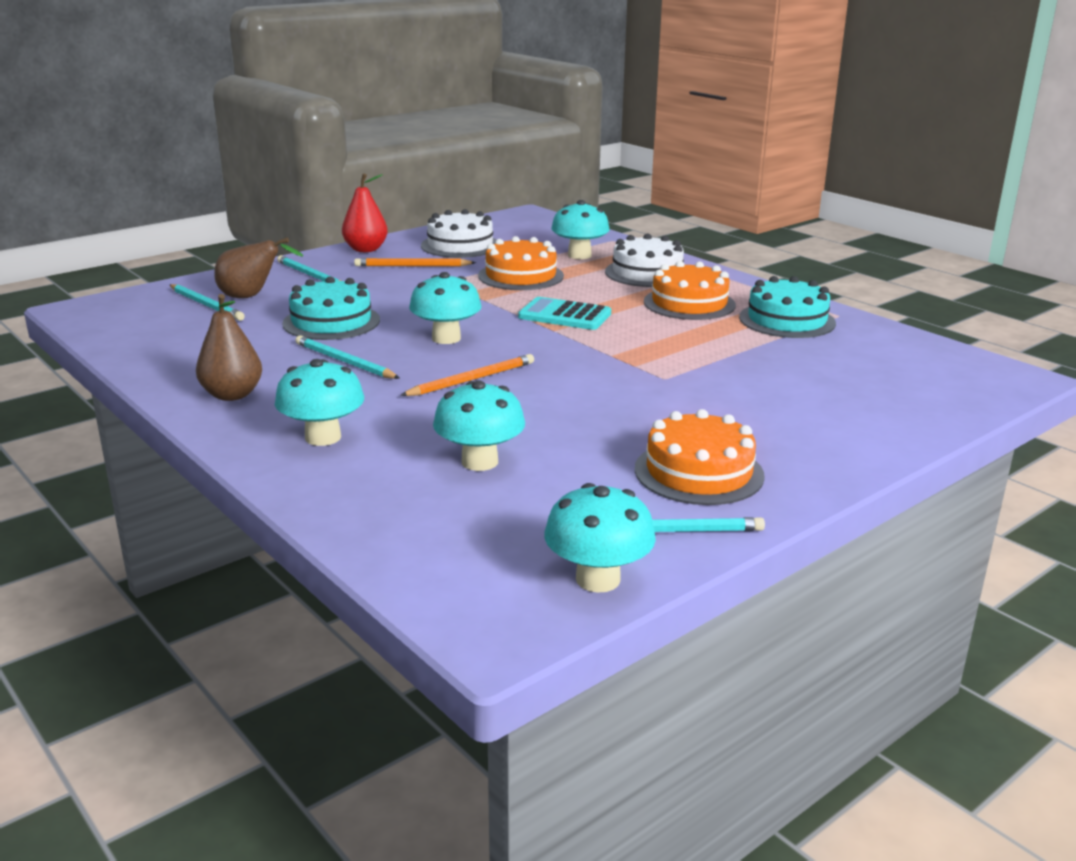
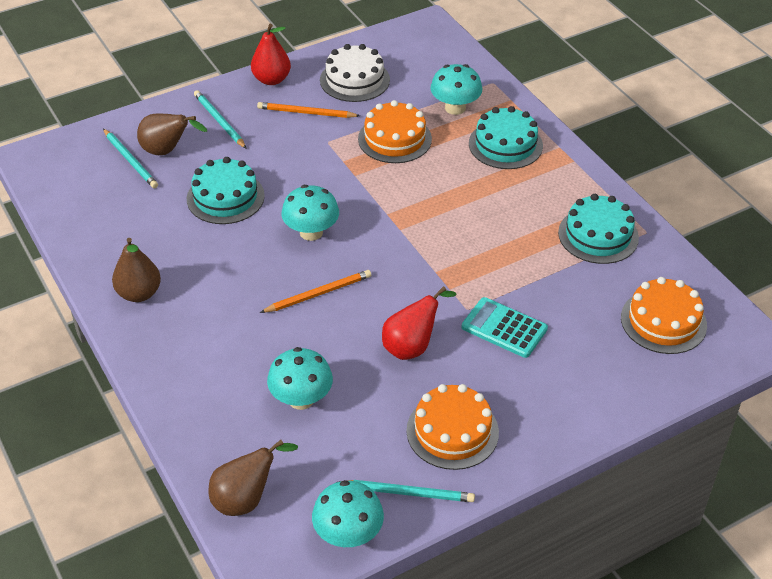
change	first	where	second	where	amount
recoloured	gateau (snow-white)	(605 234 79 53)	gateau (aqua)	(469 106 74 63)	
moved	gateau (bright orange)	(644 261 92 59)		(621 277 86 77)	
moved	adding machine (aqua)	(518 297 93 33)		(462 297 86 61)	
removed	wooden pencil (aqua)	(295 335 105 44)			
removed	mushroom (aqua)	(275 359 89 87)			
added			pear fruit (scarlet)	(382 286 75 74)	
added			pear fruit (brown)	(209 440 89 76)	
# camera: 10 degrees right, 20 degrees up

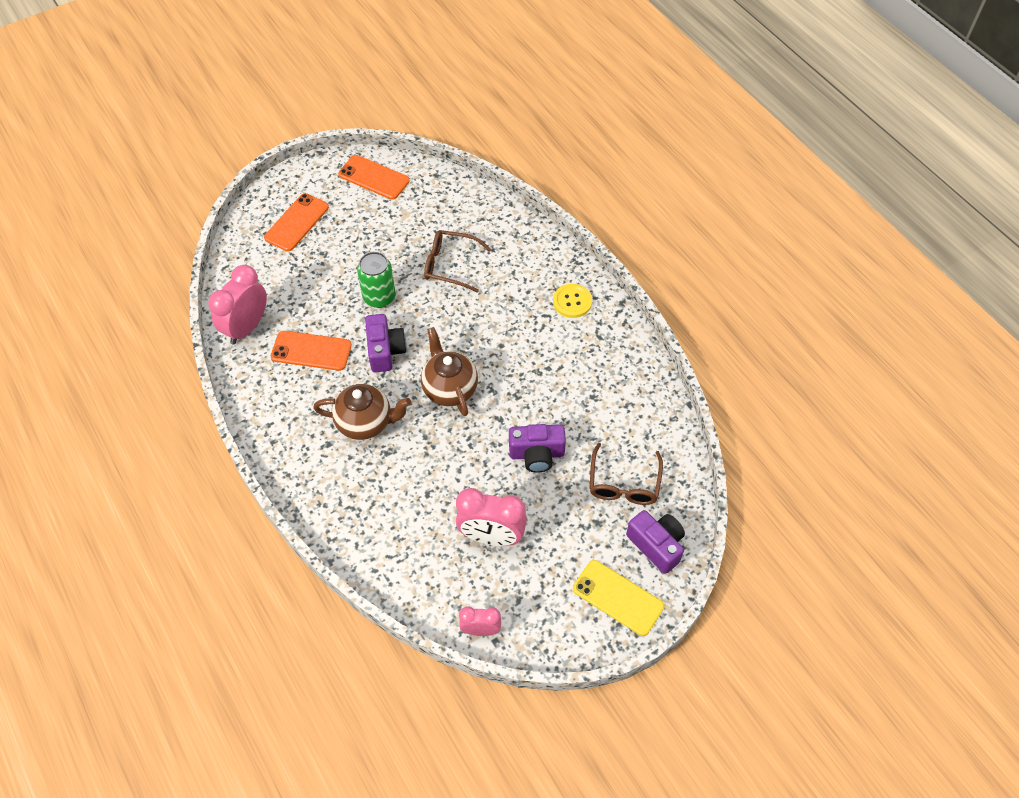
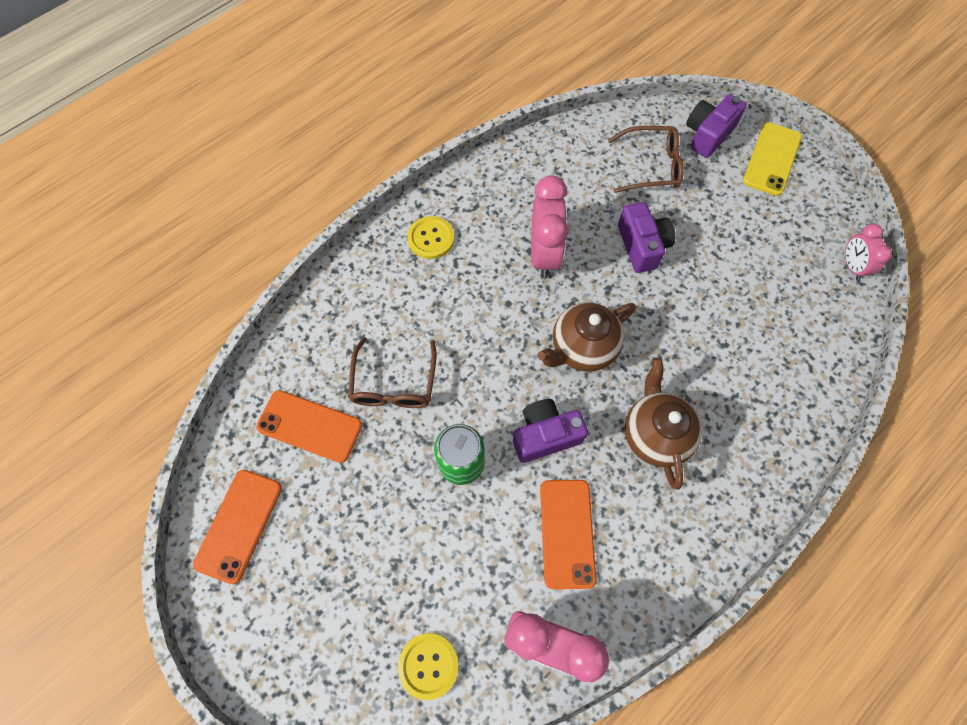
change	first	where	second	where	amount
moved	phone (bright orange)	(264 193 65 59)		(256 390 106 73)	
moved	alarm clock (rosy)	(456 488 71 58)		(531 175 38 103)	
added			sewing button (yellow)	(398 633 61 67)	
# camera: 100 degrees left, 10 degrees up

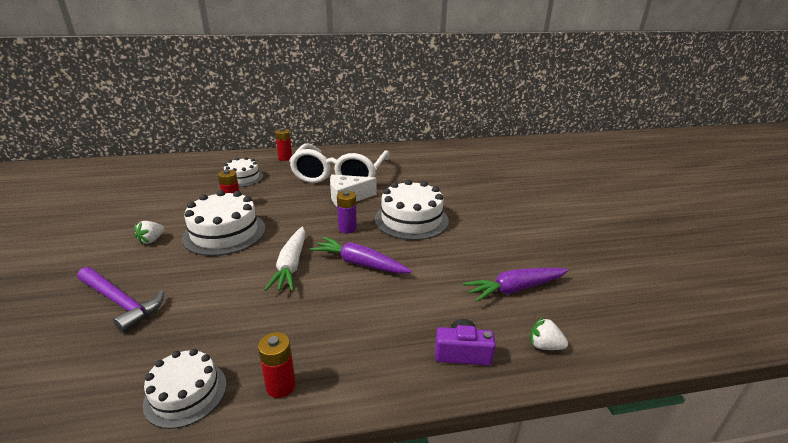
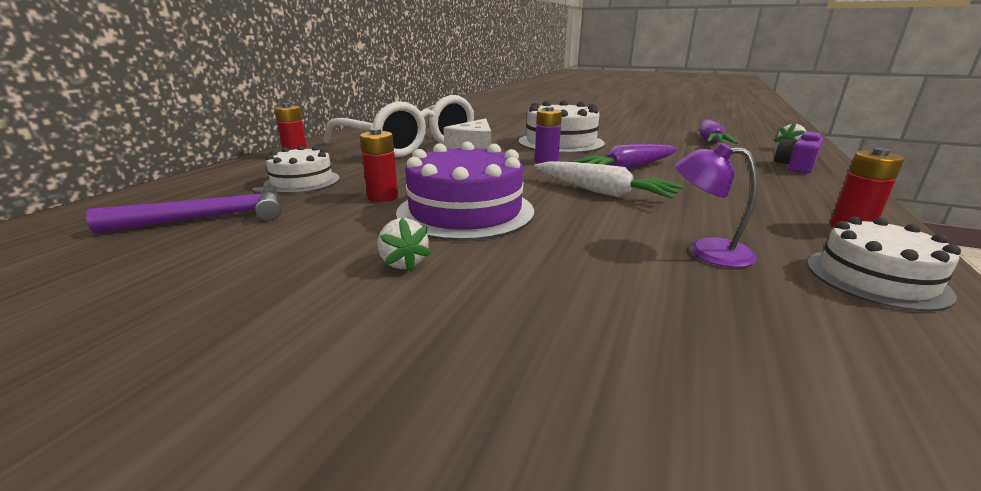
change	first	where	second	where	amount
recoloured	gateau (snow-white)	(182 190 84 66)	gateau (violet)	(396 142 138 99)	
moved	carpenter's hammer (violet)	(77 267 87 66)		(86 187 195 47)	
added			reading lamp (violet)	(675 143 83 125)	
# camera: 55 degrees left, 5 degrees down

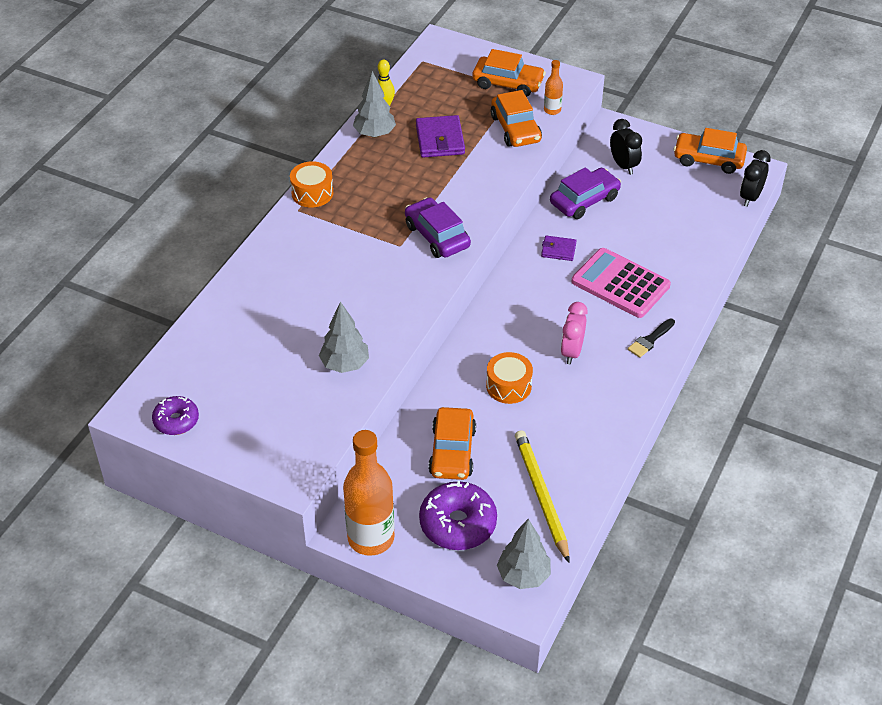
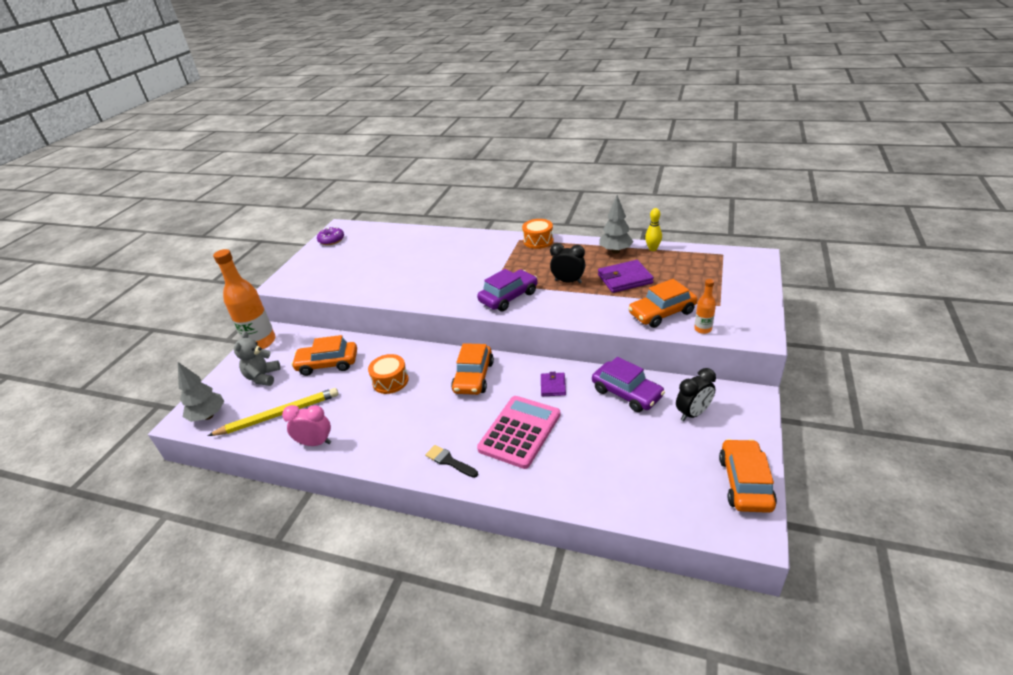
change	first	where	second	where	amount
moved	toy car (bright orange)	(472 49 74 48)		(451 343 43 52)	
moved	alarm clock (ebony)	(740 150 31 57)		(550 243 36 40)	
removed	fir tree (ash-grey)	(319 301 50 72)			
moved	alarm clock (rosy)	(561 302 27 63)		(282 405 49 41)	
replaced	donut (violet)	(419 481 78 69)	teddy (ash-grey)	(234 331 46 55)	
# camera: 85 degrees right, 10 degrees down

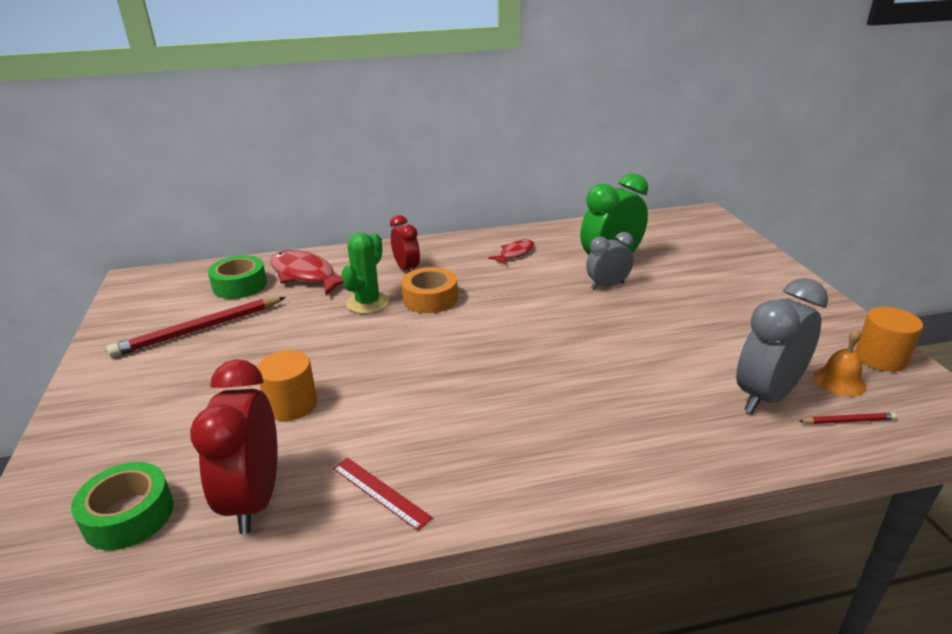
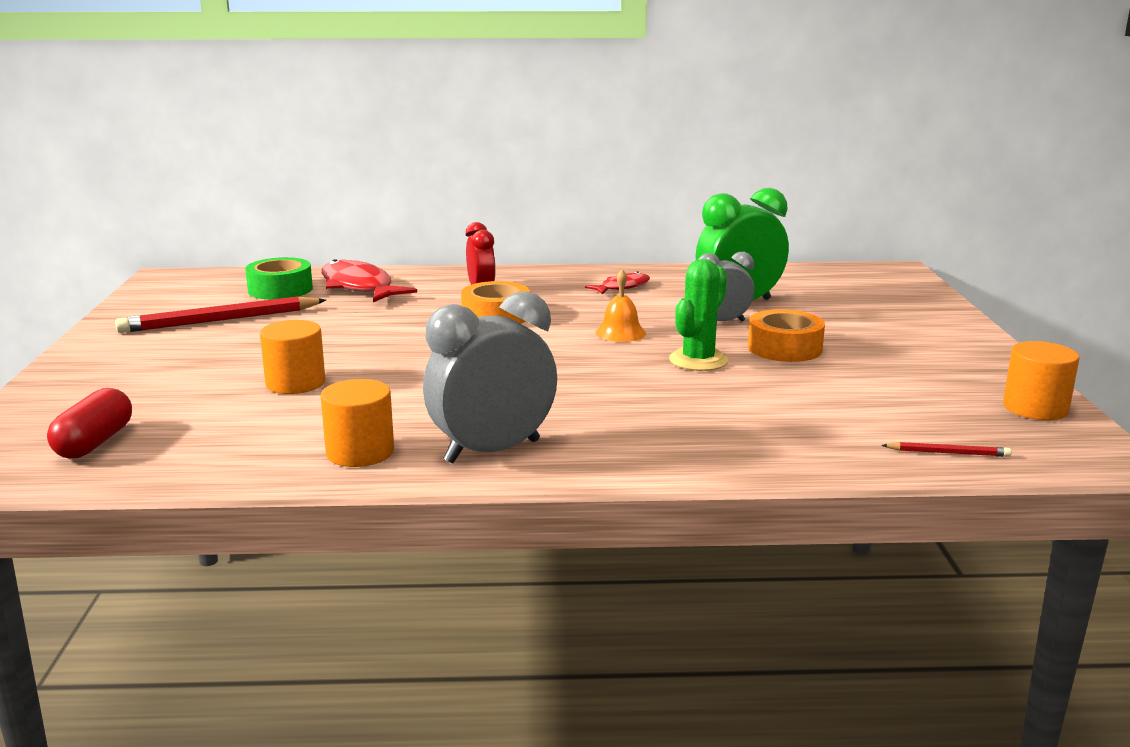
change	first	where	second	where	amount
moved	cactus (green)	(342 232 47 82)		(669 259 60 112)	
moved	alarm clock (ash-grey)	(736 278 92 135)		(423 291 134 172)	
moved	bell (bright orange)	(813 328 54 69)		(595 269 51 73)	
removed	alarm clock (scarlet)	(190 359 88 175)			
replaced	straightedge (scarlet)	(333 458 100 73)	solid cylinder (bright orange)	(320 379 74 88)	
replaced	roll of tape (green)	(71 462 102 88)	capsule (scarlet)	(47 388 85 71)	
added			roll of tape (bright orange)	(748 309 77 53)	
# camera: 10 degrees right, 10 degrees down

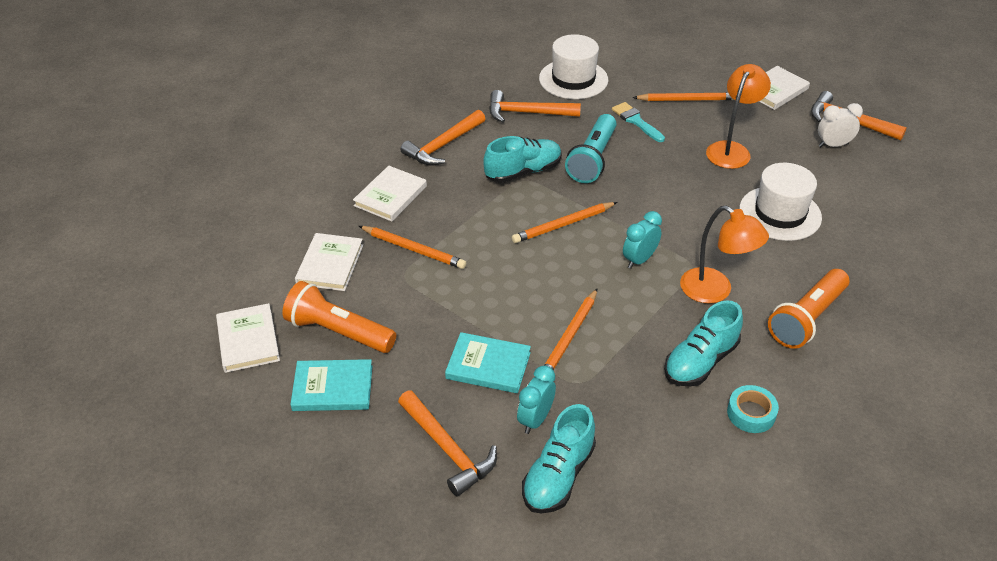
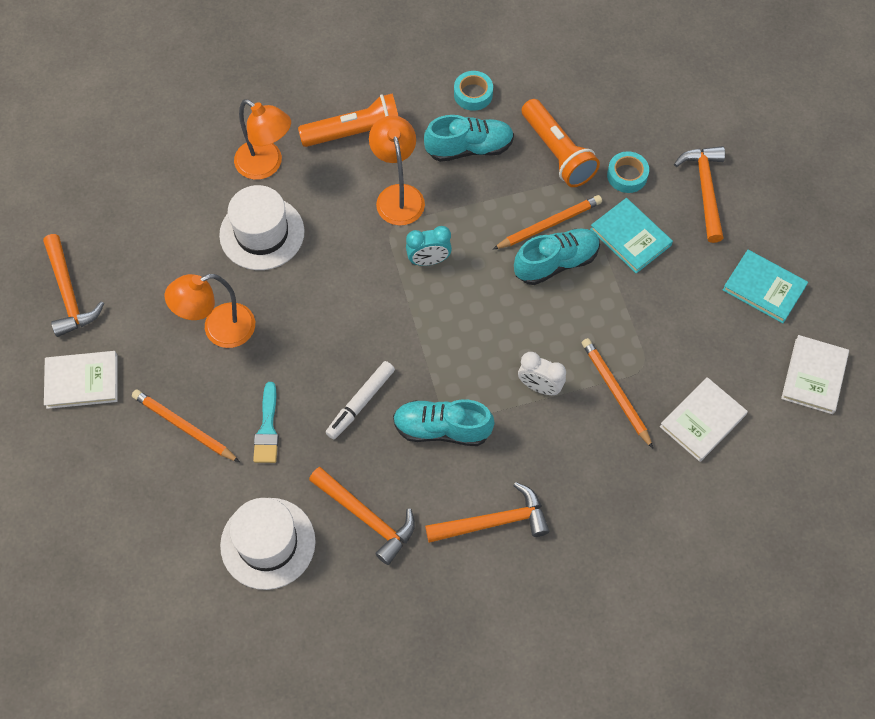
change	first	where	second	where	amount
moved	alarm clock (snow-white)	(818 103 45 44)		(518 352 48 43)	
replaced	pocket torch (aqua)	(565 114 51 69)	marker (snow-white)	(326 361 69 78)	
removed	hardback (snow-white)	(353 166 74 56)			
removed	wooden pencil (bright orange)	(512 202 105 41)			
moved	pocket torch (bright orange)	(282 281 114 72)		(522 99 78 88)	
replaced	alarm clock (aqua)	(517 365 39 69)	roll of tape (aqua)	(607 151 42 42)	
moved	sneaker (aqua)	(522 404 74 110)		(514 228 86 57)	
added			reading lamp (bright orange)	(234 99 57 81)	
# camera: 145 degrees left, 20 degrees up

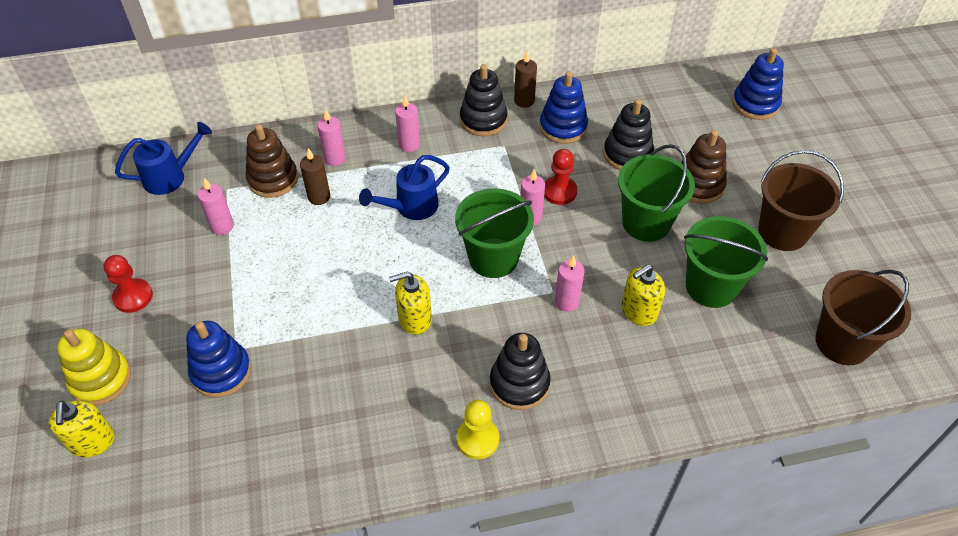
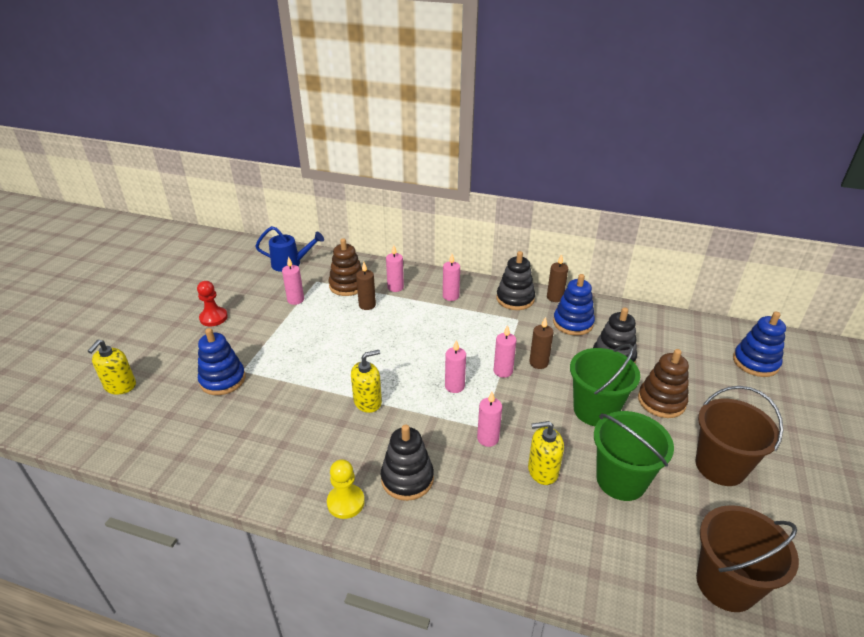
change	first	where	second	where	amount
replaced	pawn (scarlet)	(544 149 33 56)	pillar candle (brown)	(529 317 25 52)	
removed	watering can (cobalt)	(359 155 91 65)			
replaced	bucket (green)	(455 188 79 90)	pillar candle (rosy)	(445 340 21 53)	
turned	soap dispenser (yellow)	(389 272 43 63)		(351 350 31 63)	135 degrees clockwise
removed	stacking rings (yellow)	(57 328 74 77)			
# camera: 30 degrees right, 15 degrees down

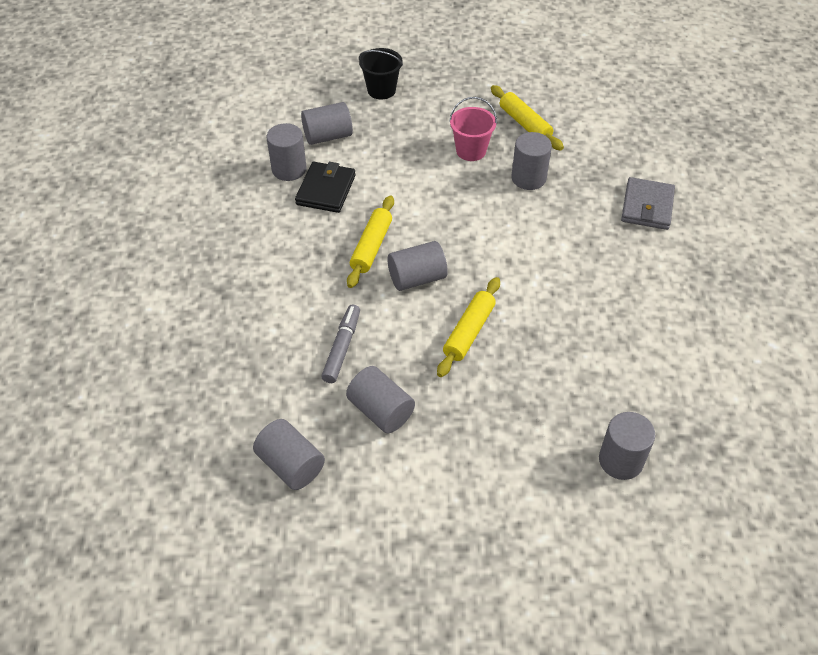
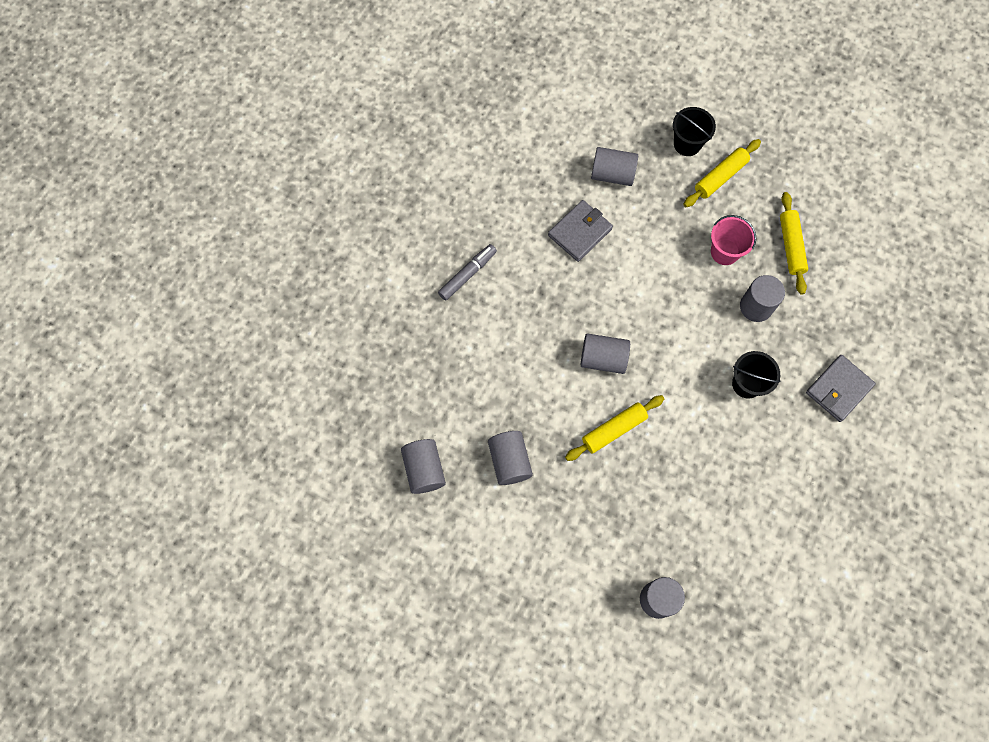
change	first	where	second	where	amount
removed	solid cylinder (ash-grey)	(266 123 40 58)			
recoloured	billfold (ebony)	(295 162 61 51)	billfold (ash-grey)	(548 200 65 62)	
moved	pastry roller (yellow)	(347 195 47 93)		(683 139 78 68)	
moved	marker (ash-grey)	(321 305 39 78)		(438 244 59 57)	
added			bucket (ebony)	(732 351 49 48)	
# camera: 30 degrees right, 20 degrees up

